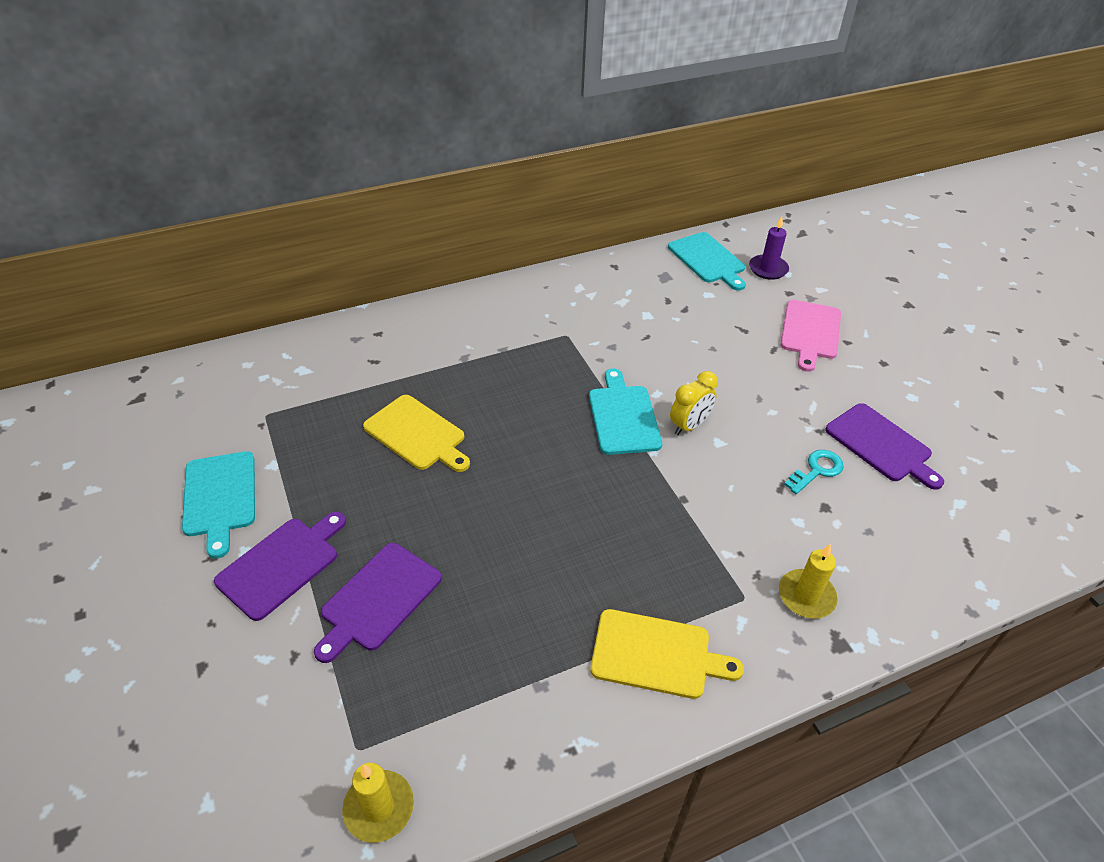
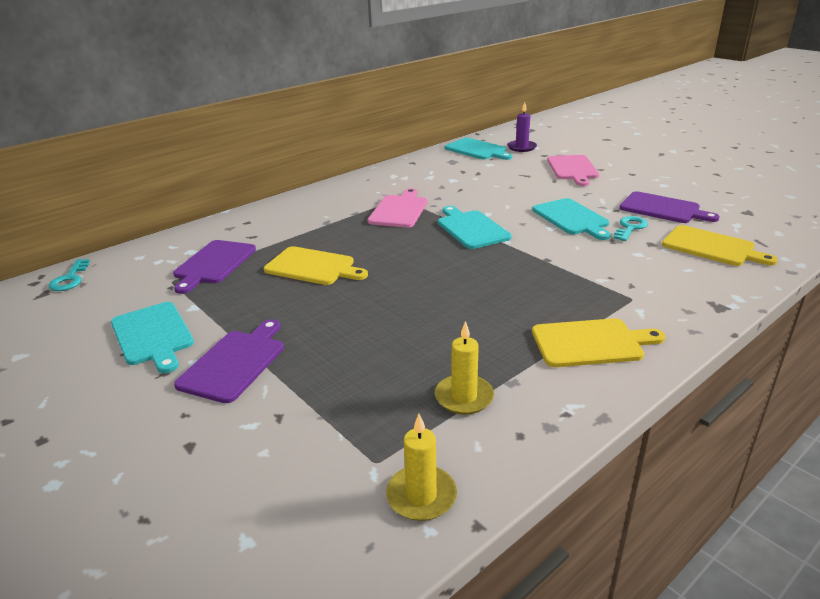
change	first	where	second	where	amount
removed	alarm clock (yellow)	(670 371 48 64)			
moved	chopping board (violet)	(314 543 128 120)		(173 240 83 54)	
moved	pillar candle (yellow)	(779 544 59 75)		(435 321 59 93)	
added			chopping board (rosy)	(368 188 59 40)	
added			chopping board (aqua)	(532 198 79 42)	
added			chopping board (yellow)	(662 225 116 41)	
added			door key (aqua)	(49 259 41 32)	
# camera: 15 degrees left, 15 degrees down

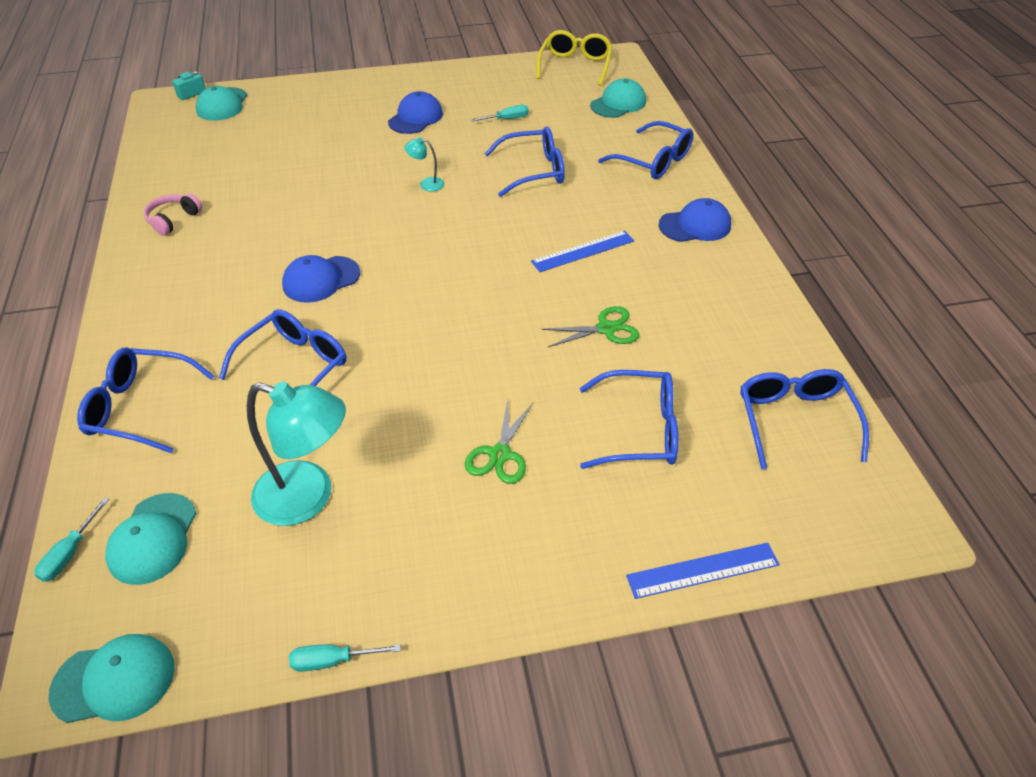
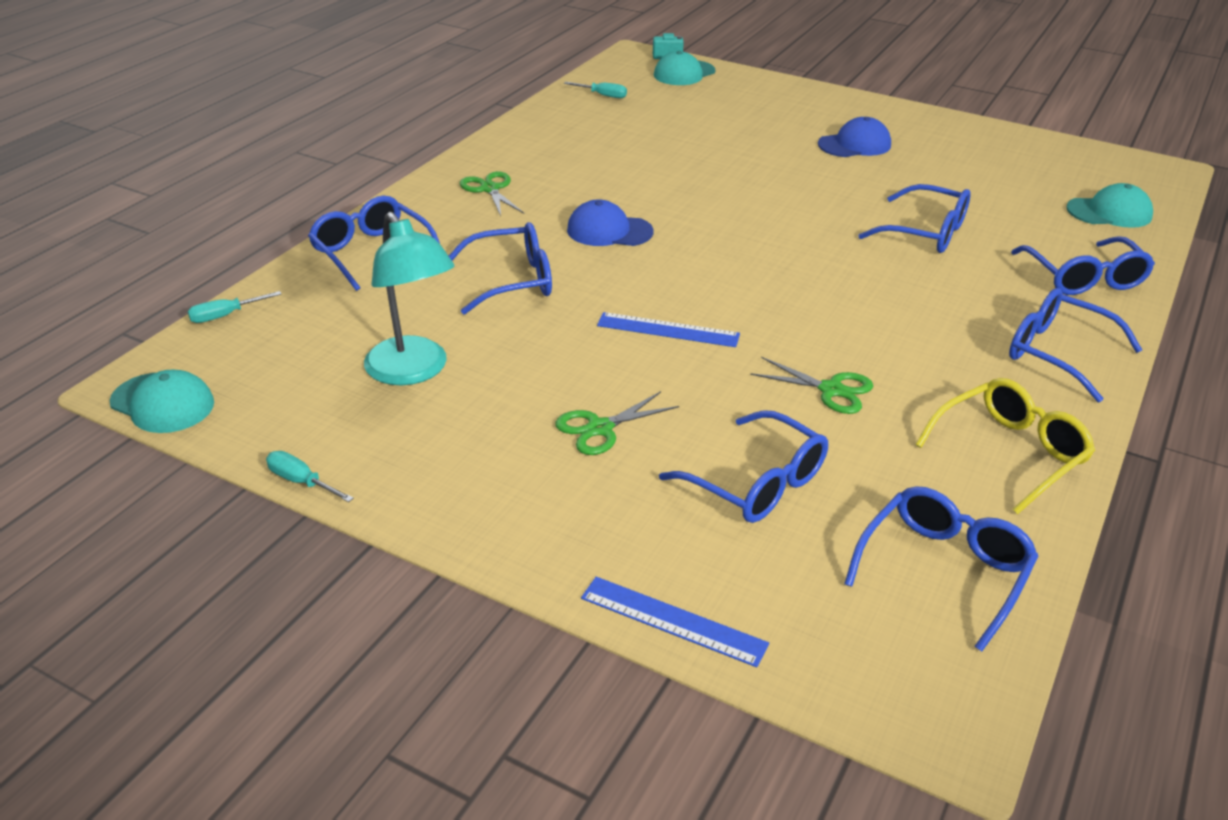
change	first	where	second	where	amount
moved	glasses (yellow)	(537 30 75 56)		(915 378 180 136)	
moved	hand screwdriver (aqua)	(471 105 58 17)		(564 82 63 16)	
removed	reading lamp (aqua)	(404 137 40 54)			
removed	over-ear headphones (rosy)	(144 193 58 43)			
replaced	baseball cap (cobalt)	(659 198 72 44)	glasses (cobalt)	(1009 288 133 114)	
moved	straightedge (cobalt)	(531 231 103 41)		(597 312 143 35)	
removed	baseball cap (aqua)	(105 493 91 92)			
added			scissors (green)	(460 171 64 45)	
# camera: 40 degrees right, 10 degrees down

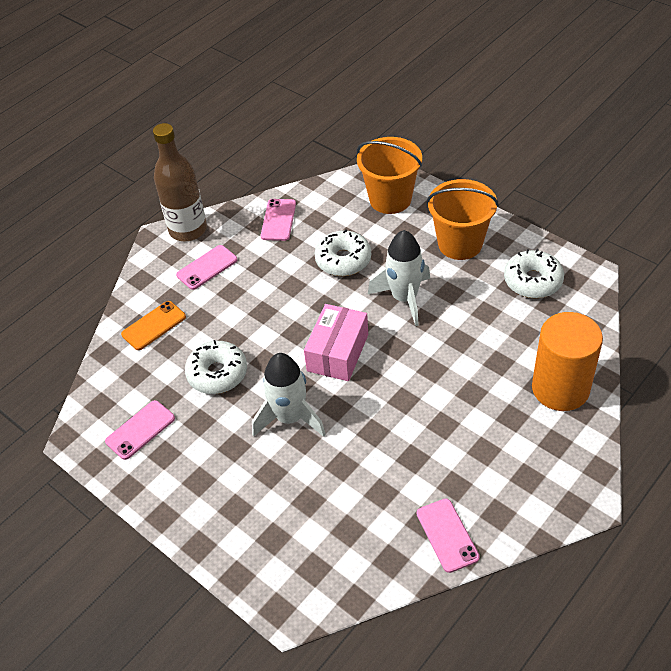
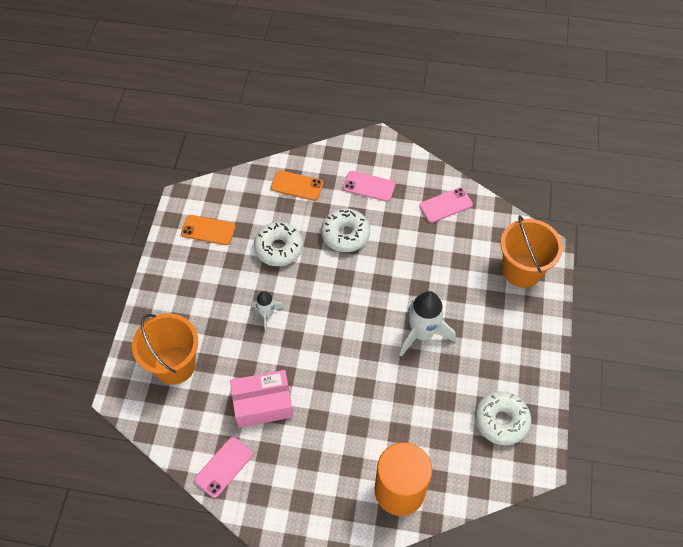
change	first	where	second	where	amount
removed	drink bottle (brown)	(153 123 54 118)			
moved	bucket (bright orange)	(427 179 72 81)		(132 313 66 72)	
moved	donut (snow-white)	(315 229 56 47)		(321 208 49 44)	
moved	parcel (rosy)	(304 304 64 77)		(230 370 63 58)	
resized	rocket (snow-white)	(252 353 74 84)		(252 291 32 40)	x0.56
recoloured	phone (rosy)	(105 400 70 60)	phone (bright orange)	(181 215 55 30)	
# camera: 55 degrees right, 10 degrees up

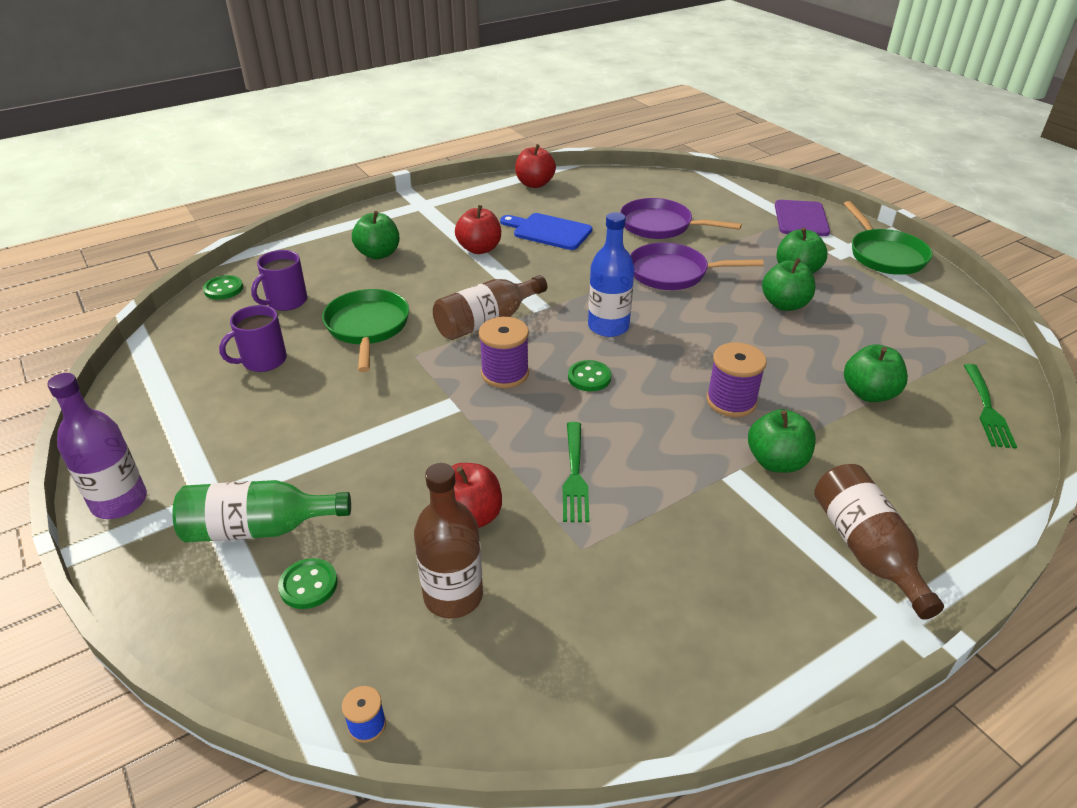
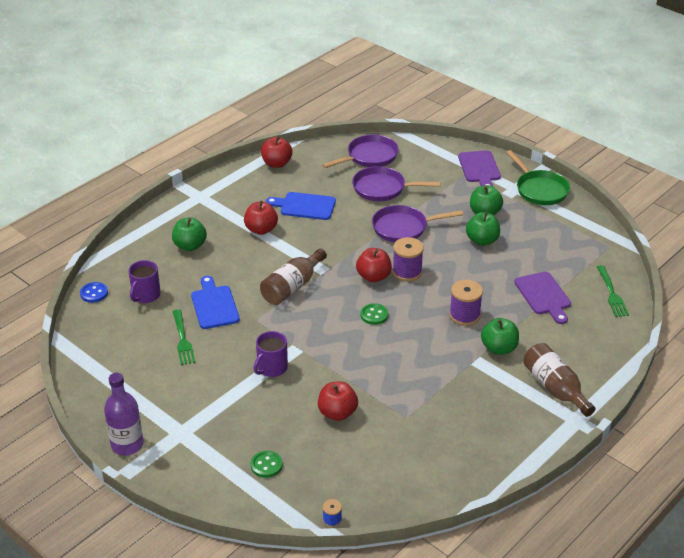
change	first	where	second	where	amount
replaced	drink bottle (cobalt)	(588 212 47 125)	apple fruit (scarlet)	(356 248 36 34)	
recoloured	sewing button (green)	(203 275 40 25)	sewing button (cobalt)	(80 282 28 21)	
replaced	skillet (green)	(322 289 87 83)	chopping board (cobalt)	(191 276 49 53)	
moved	coffee mug (violet)	(219 305 68 67)		(253 331 35 46)	
moved	bobbin (violet)	(479 317 50 71)		(392 237 32 44)	
replaced	apple fruit (green)	(844 344 64 58)	chopping board (violet)	(514 271 57 53)	
moved	dinner fork (green)	(563 422 26 100)		(173 309 22 56)	
removed	drink bottle (brown)	(414 463 69 155)			
removed	drink bottle (green)	(173 480 178 63)			
added			skillet (violet)	(322 135 77 33)	
# camera: 15 degrees left, 0 degrees up

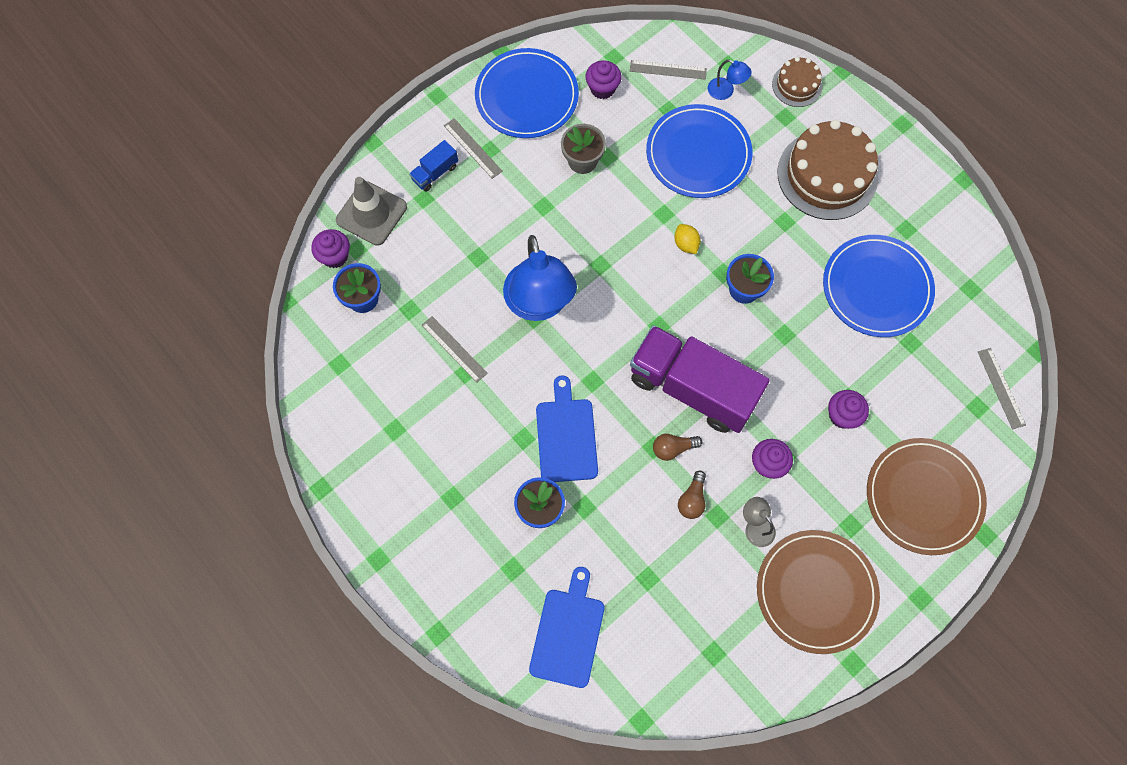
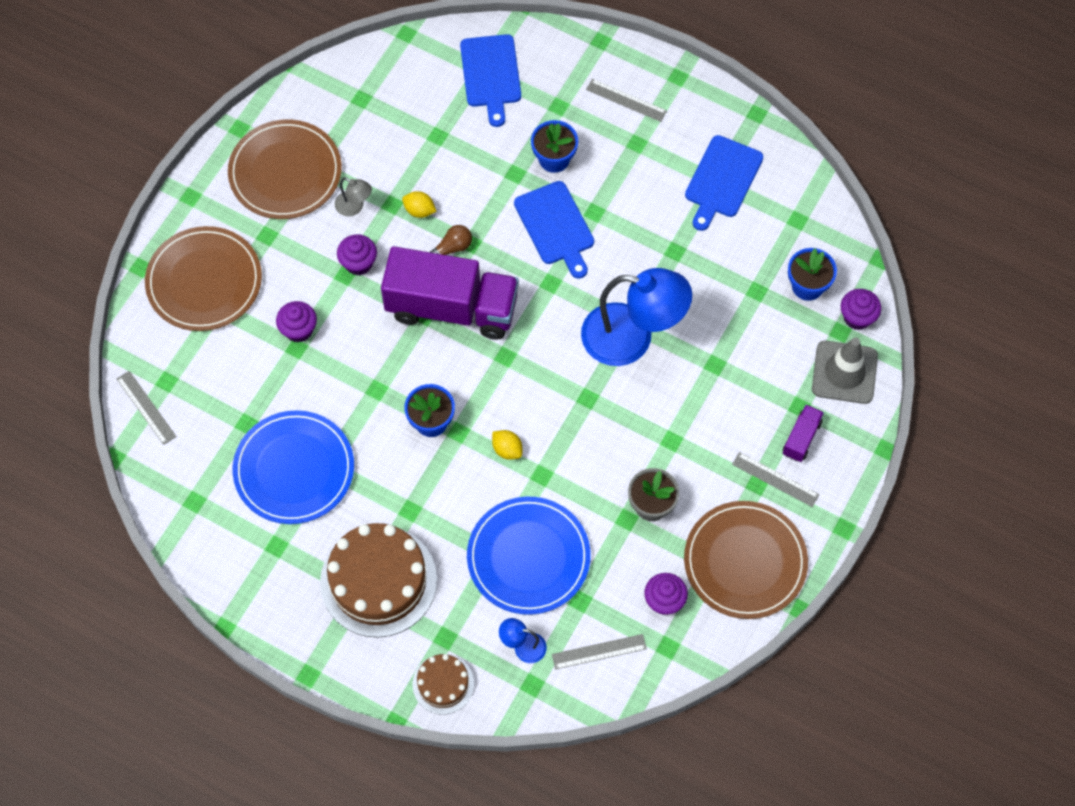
change	first	where	second	where	amount
recoloured	flat dish (cobalt)	(475 48 104 90)	flat dish (brown)	(684 501 124 118)	
recoloured	toy truck (cobalt)	(409 140 49 52)	toy truck (violet)	(783 404 41 58)	
turned	reading lamp (cobalt)	(503 235 74 86)		(581 268 111 98)	135 degrees clockwise
moved	straightedge (ash-grey)	(422 316 66 66)		(586 79 81 43)	
replaced	lightbulb (brown)	(678 470 28 49)	citrus fruit (yellow)	(402 191 35 27)	
added			chopping board (cobalt)	(685 135 78 96)	
# camera: 160 degrees right, 5 degrees down

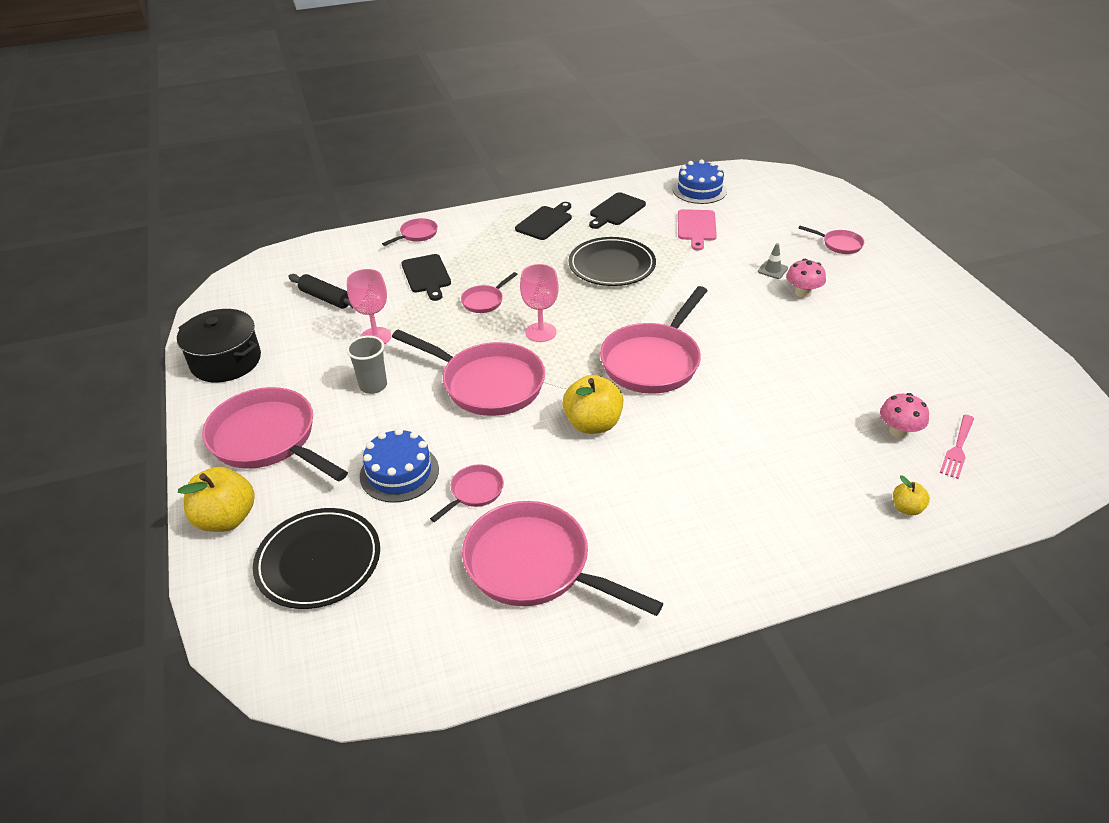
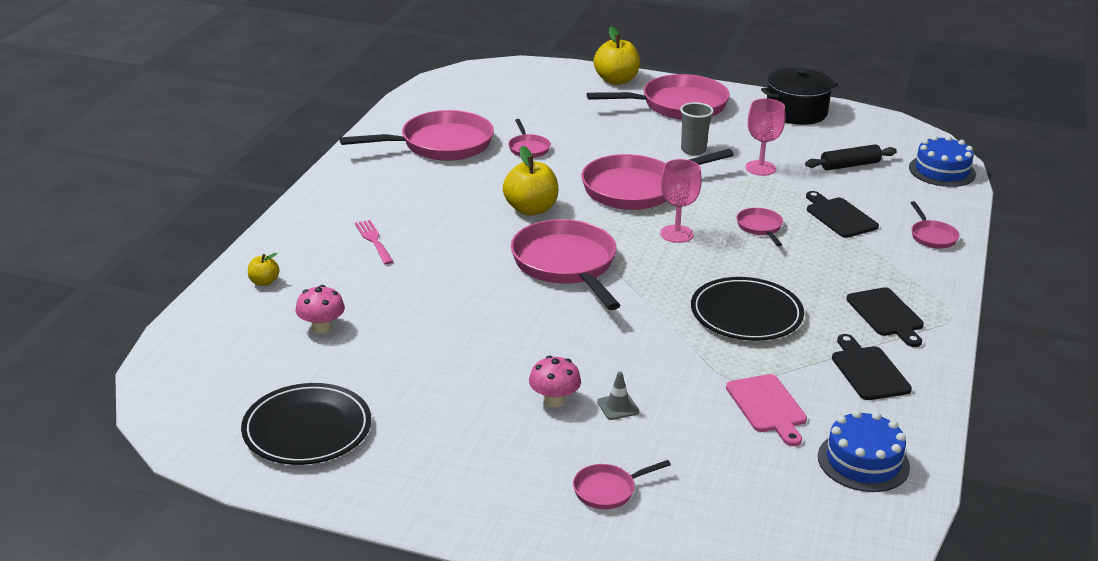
change	first	where	second	where	amount
turned	chopping board (rosy)	(678 209 39 41)		(726 374 81 72)	150 degrees counterclockwise
turned	chopping board (ebony)	(401 254 50 47)		(806 191 73 47)	45 degrees clockwise
moved	dinner fork (rosy)	(940 415 34 64)		(355 220 38 45)	
moved	gateau (cobalt)	(360 428 79 75)		(909 135 67 52)	
moved	flat dish (ebony)	(253 508 127 101)		(241 383 130 82)	
# camera: 125 degrees right, 10 degrees down

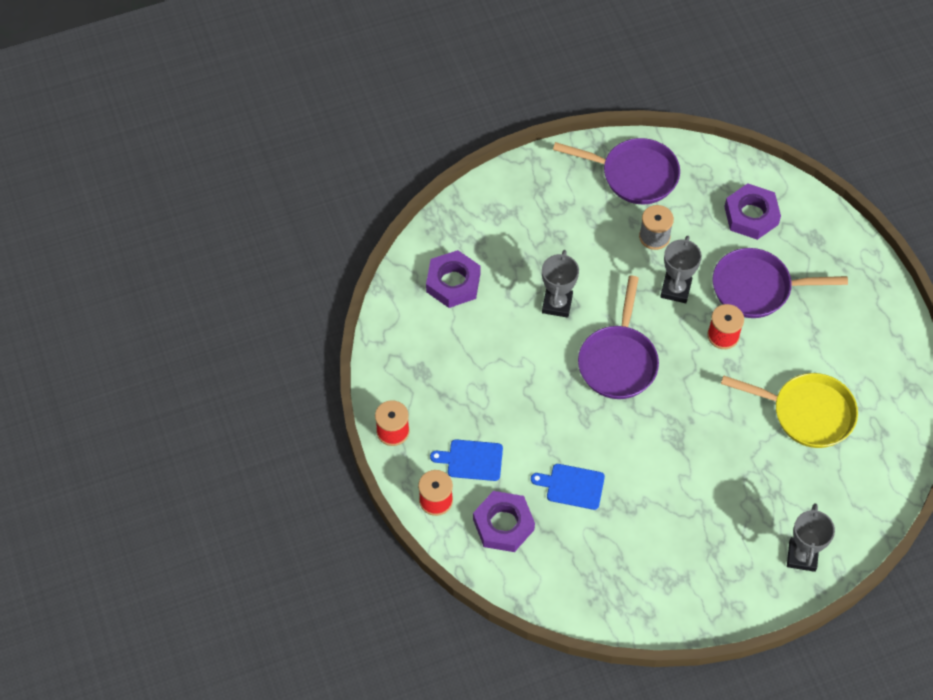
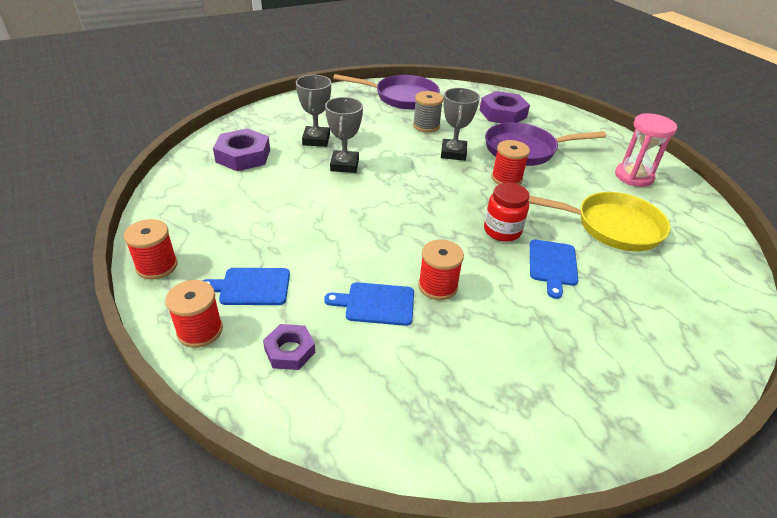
change	first	where	second	where	amount
removed	skillet (violet)	(578 276 81 123)			
resized	hex nut (violet)	(473 491 62 61)		(263 324 52 46)	x0.61
moved	prize cup (ash-grey)	(787 503 48 69)		(296 75 35 72)	
added			sand timer (rosy)	(615 113 62 74)	
added			jam jar (scarlet)	(484 183 45 59)	
added			chopping board (cobalt)	(530 239 48 60)	
added			bobbin (scarlet)	(418 240 46 60)	
# camera: 10 degrees left, 20 degrees down

